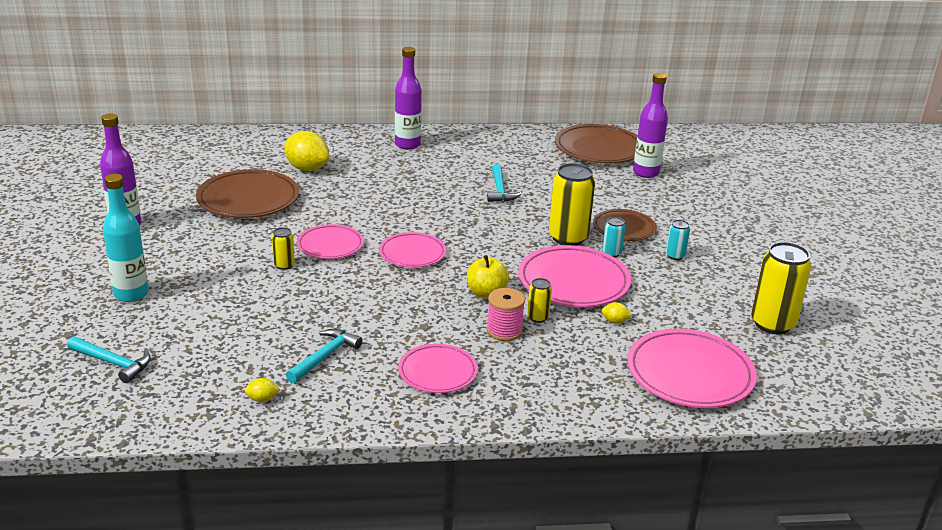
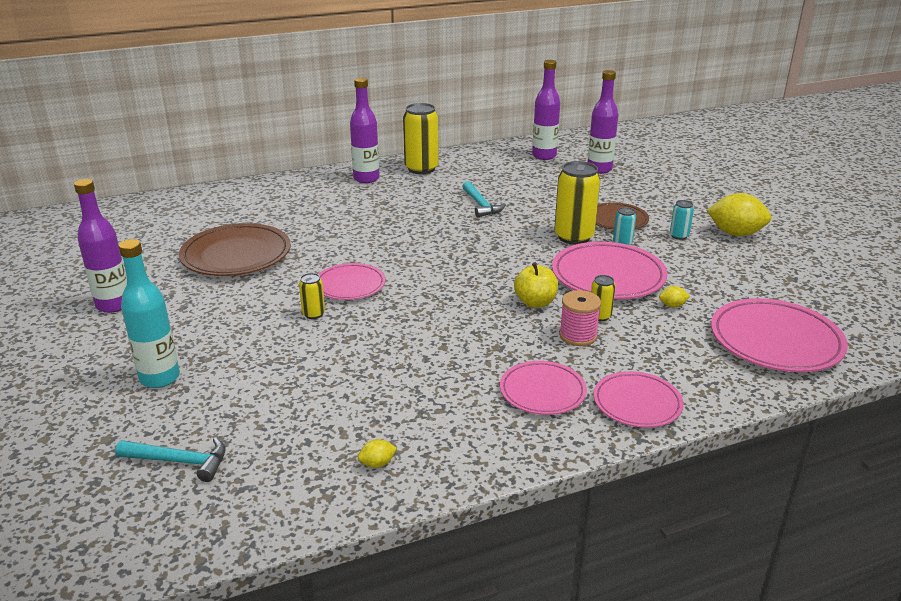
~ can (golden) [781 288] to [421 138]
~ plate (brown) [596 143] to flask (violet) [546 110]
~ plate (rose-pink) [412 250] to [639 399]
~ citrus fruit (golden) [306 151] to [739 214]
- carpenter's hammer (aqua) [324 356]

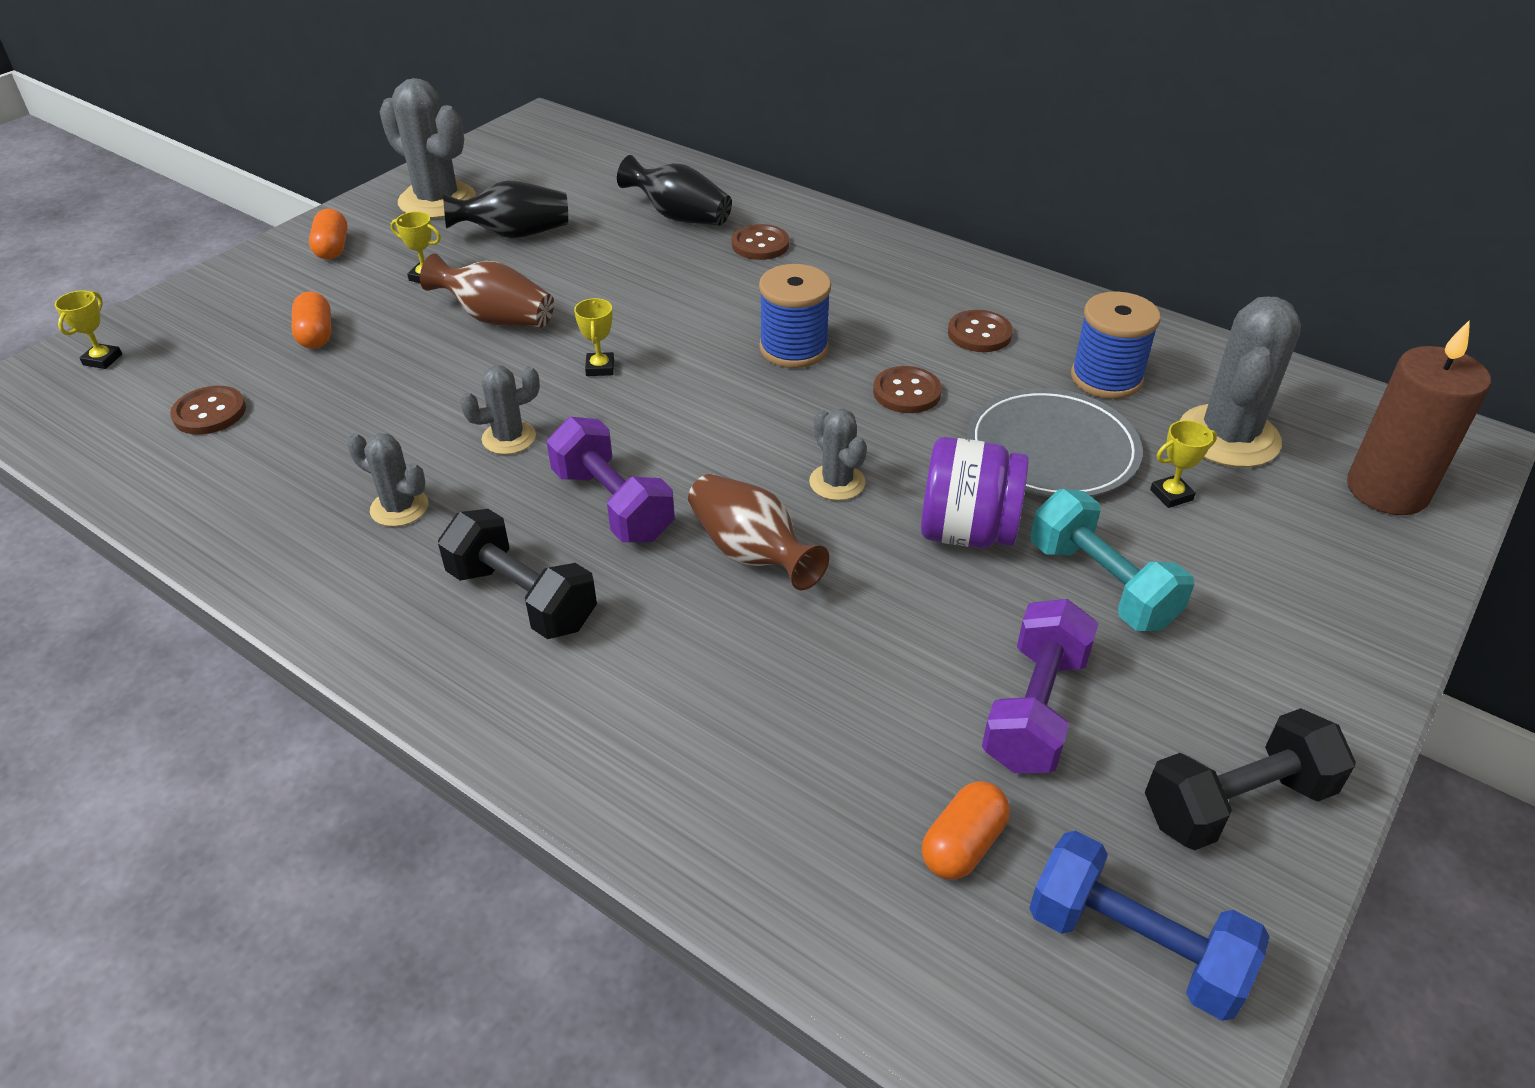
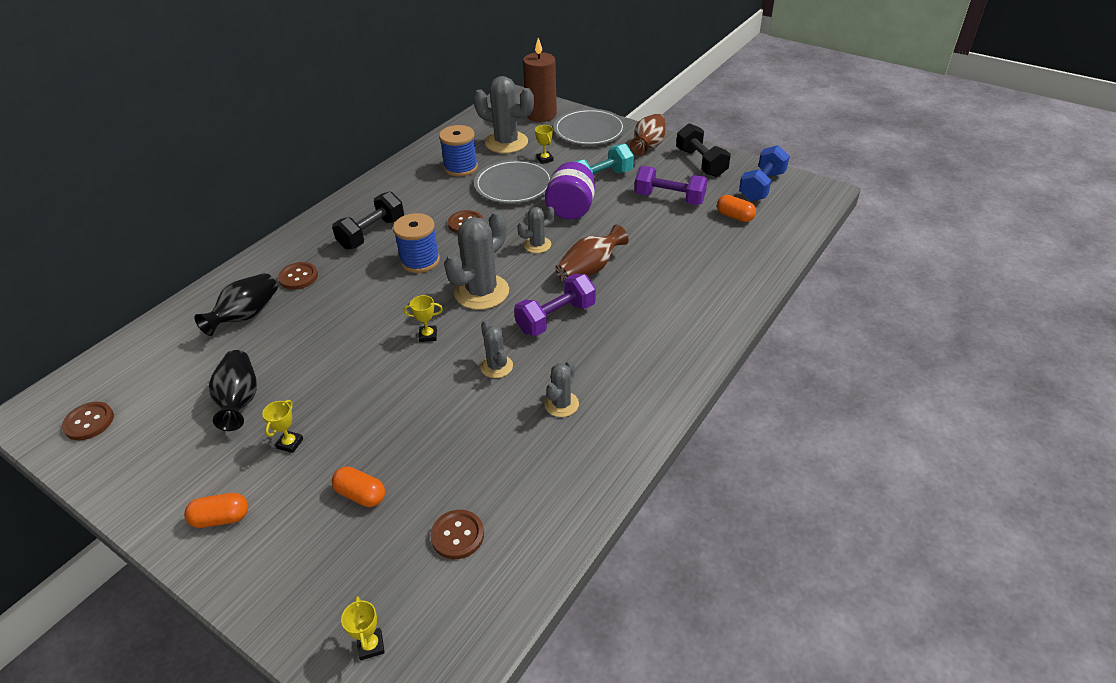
~ button (brown) [980 331] to [88 421]
~ dumbbell (black) [517 574] to [368 220]
~ pill (orange-coloured) [311 320] = [358 486] 45 degrees clockwise
~ trophy (golden) [88 329] = [363 628] 60 degrees clockwise
~ prickly plant (grey) [428 148] to [476 260]
+ plate (grey) [589 127]
~ flower vase (brown) [487 291] to [648 134]

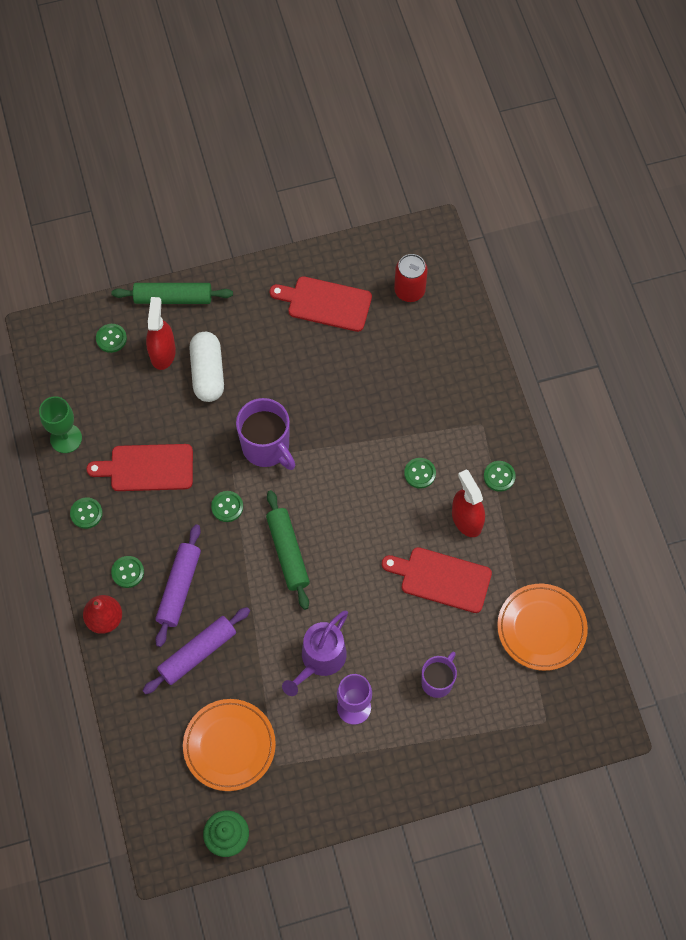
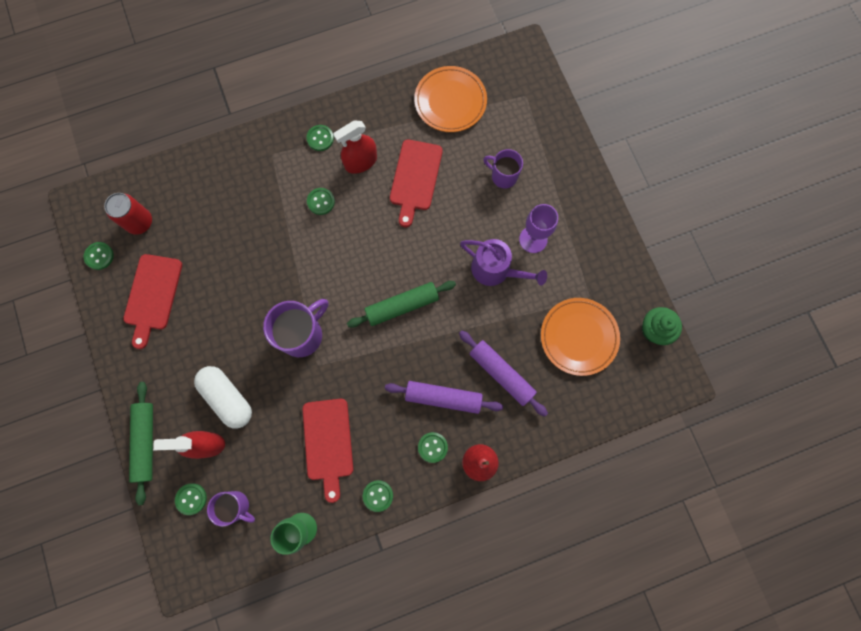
~ button (green) [227 506] to [99 256]
~ pill (snow-white) [206 367] = [223 397] 60 degrees clockwise
+ coffee mug (violet) [231 509]

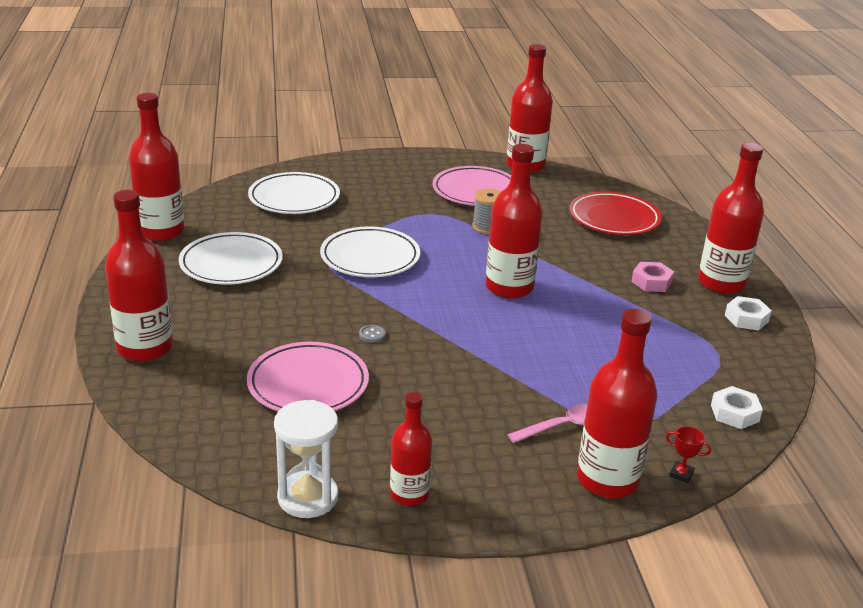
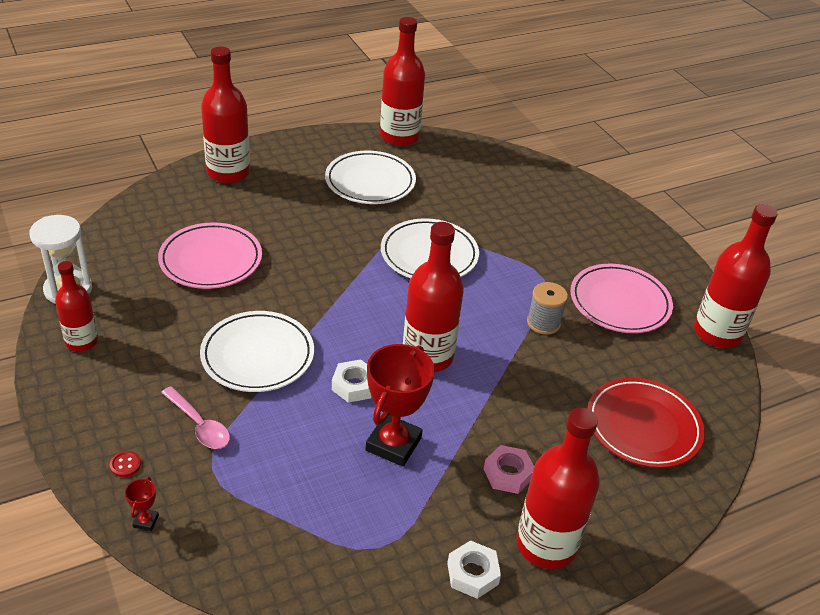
~ flask (scarlet) [617 403] to button (scarlet) [125 464]
~ plate (snow-white) [294 193] to [257 351]
~ hexagon nut (snow-white) [737 407] to [352 381]
+ trophy (scarlet) [400 405]
- button (grey) [372 334]

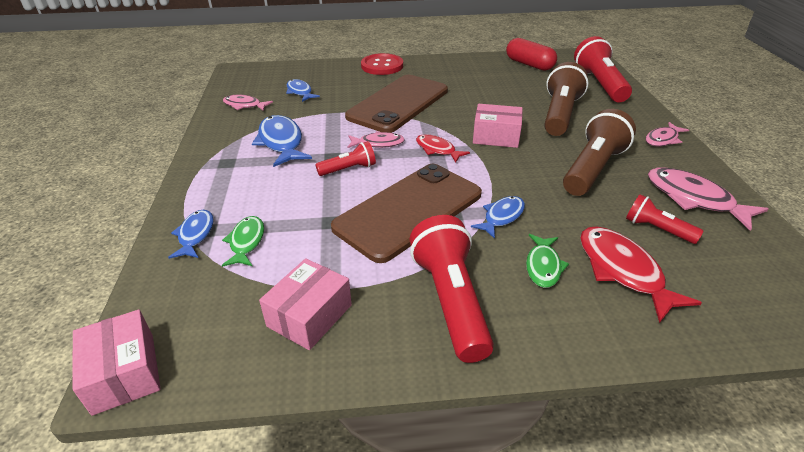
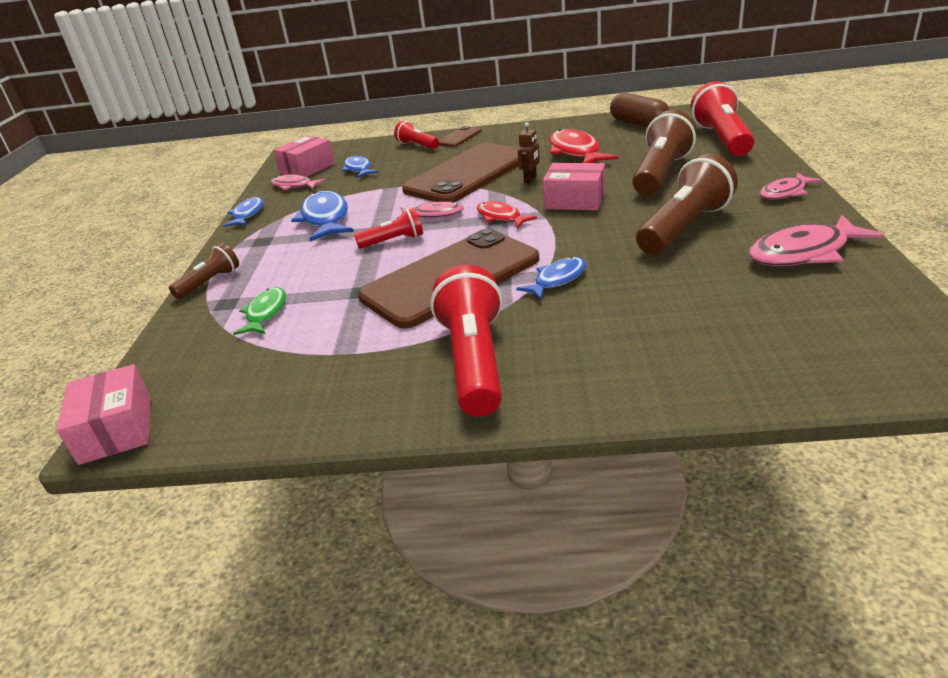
+ flashlight (brown) [204 271]
~ toy fish (cobalt) [191 234] to [243 212]
~ package (rose-pink) [305 304] to [304 156]
~ flashlight (scarlet) [665 219] to [416 135]
~ button (scarlet) [382 64] to smartphone (brown) [460 136]
+ toy robot (brown) [529 152]
~ toy fish (scarlet) [641 274] to [583 146]
~ pill (scarlet) [531 54] to pill (brown) [640 110]
~ toy fish (rose-pink) [708 199] = [816 240] 75 degrees counterclockwise
- toy fish (green) [547 261]

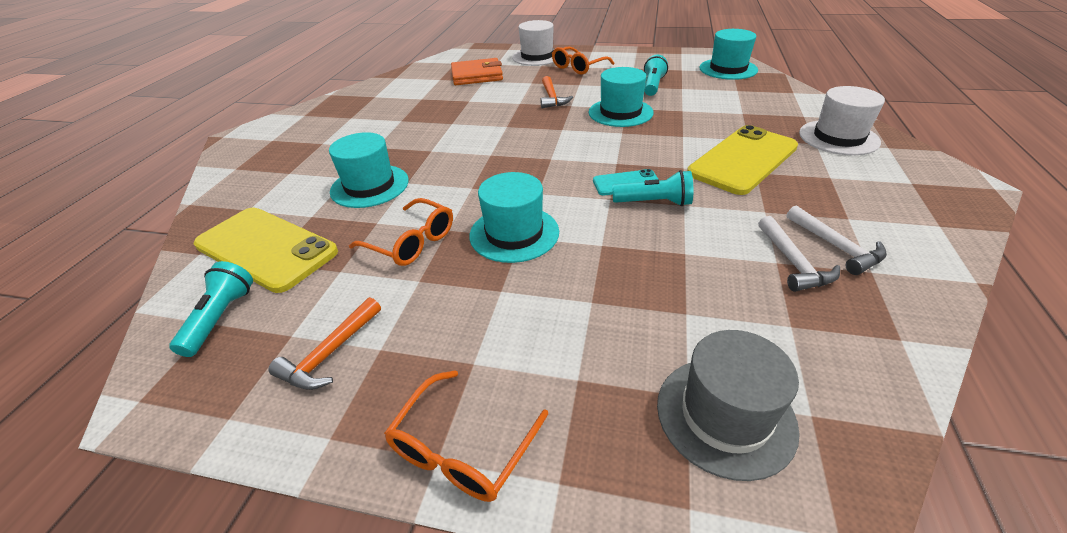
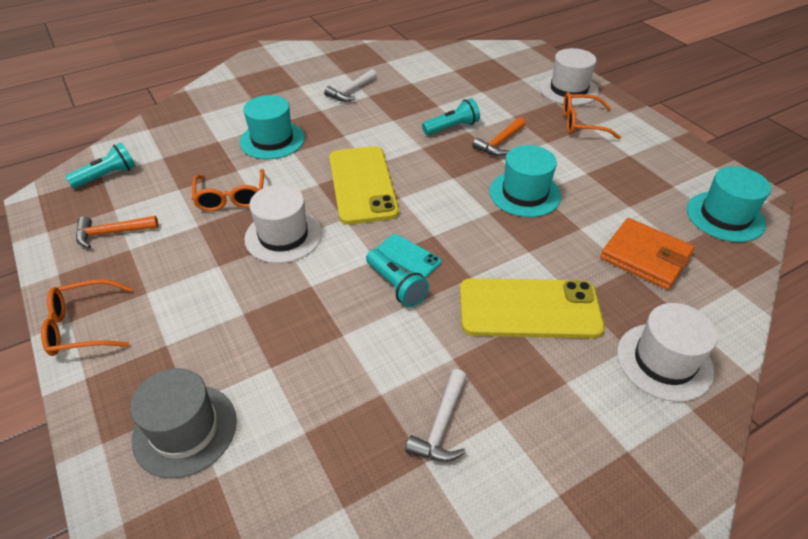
~ top hat (aqua) [514 217] to top hat (snow-white) [283 224]
~ carpenter's hammer (snow-white) [799 254] to [350 85]
~ smartphone (golden) [266 250] to [364 185]
~ flashlight (aqua) [656 75] to [451 116]
~ card wallet (orange-coloured) [477 71] to [647 254]

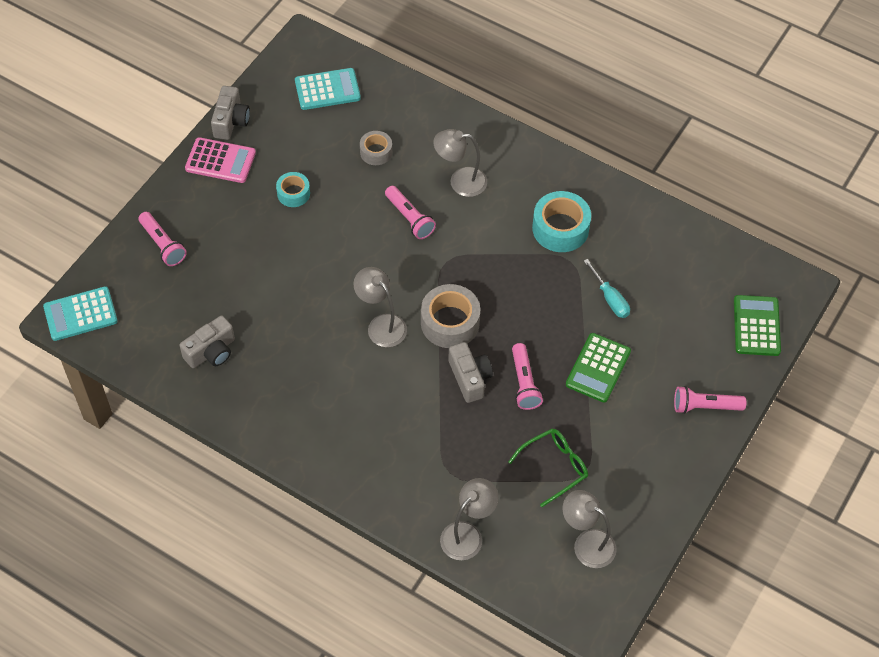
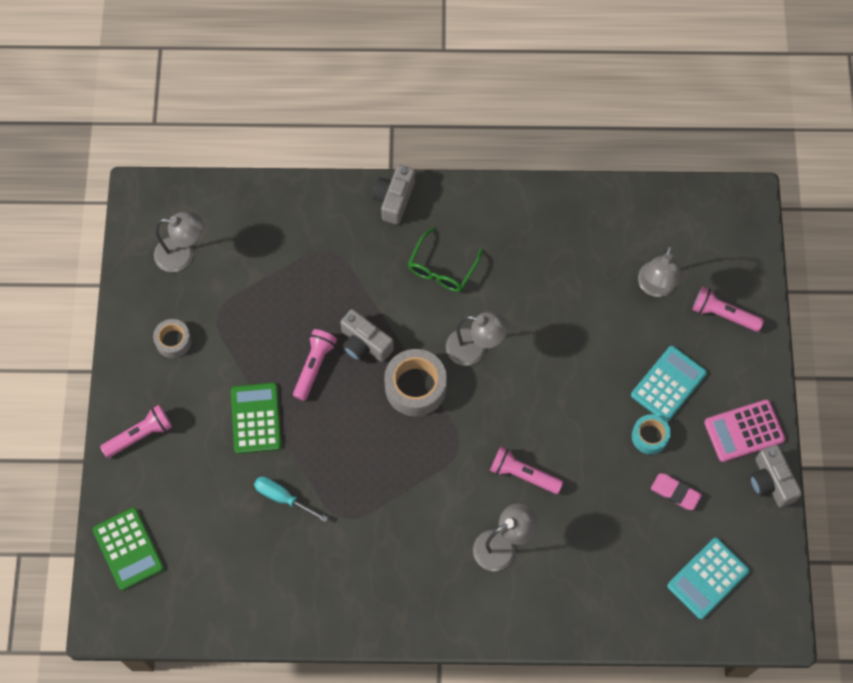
~ sticky tape (grey) [376 148] to [172 338]
~ flashlight (rose-pink) [527 376] = [315 365] 60 degrees clockwise
~ compact camera (grey) [207 341] to [394 195]
~ glasses (green) [548 467] to [445 259]
~ pocket calculator (aqua) [80 313] to [669 384]
~ desk lamp (grey) [469 519] to [660 271]
+ gum eraser (rose-pink) [676 491]
- sticky tape (aqua) [561 221]

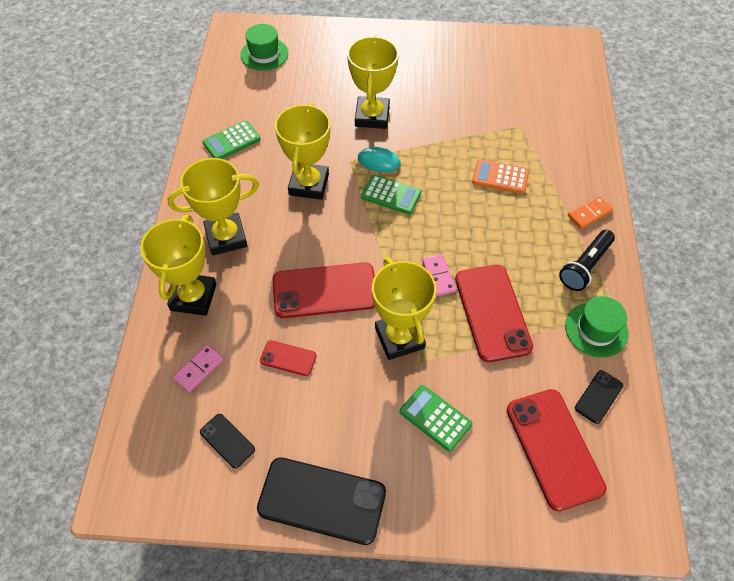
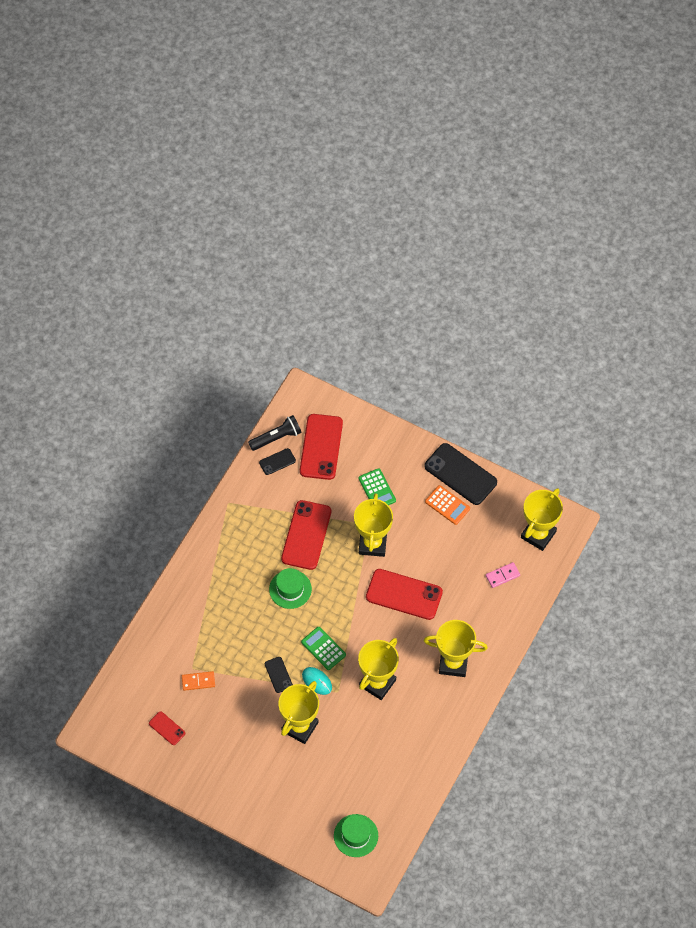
~ smartphone (scarlet) [288 358] to [167 728]
~ domino tile (orange-coloured) [590 212] to [198 681]
~ flashlight (black) [587 260] to [274 433]
~ smartphone (black) [227 441] to [279 675]
~ top hat (green) [597 327] to [290 588]
~ pocket calculator (orange-coloured) [500 176] to [447 505]
~ trophy (golden) [178 265] to [542 519]
- pocket calculator (green) [231 139]
- domino tile (rose-pink) [439 275]

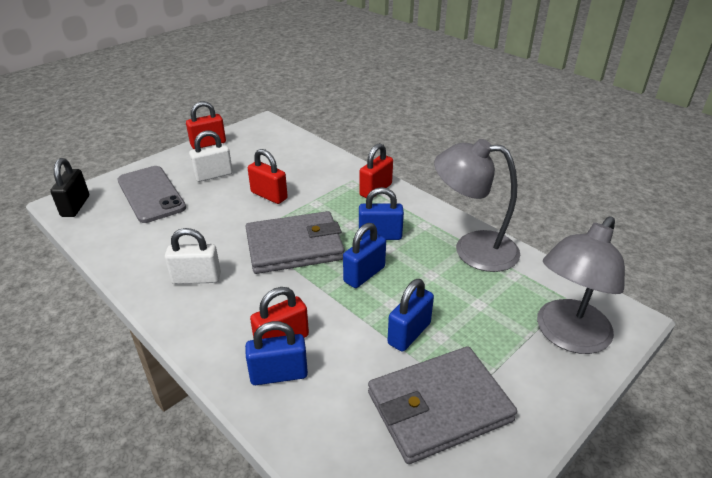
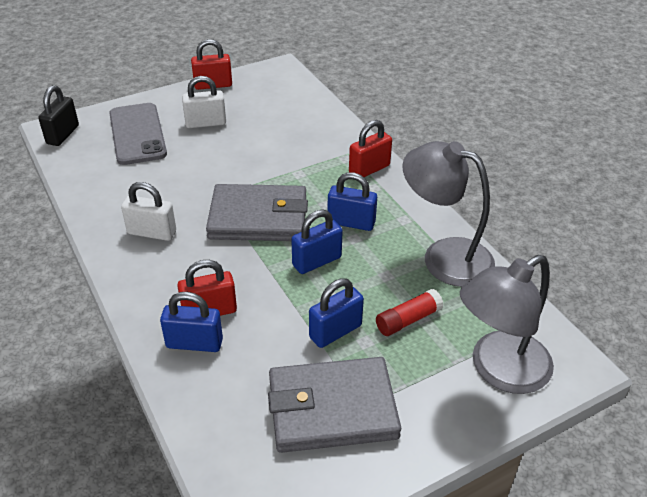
+ glue (scarlet) [409 312]
- lock (scarlet) [268 176]

